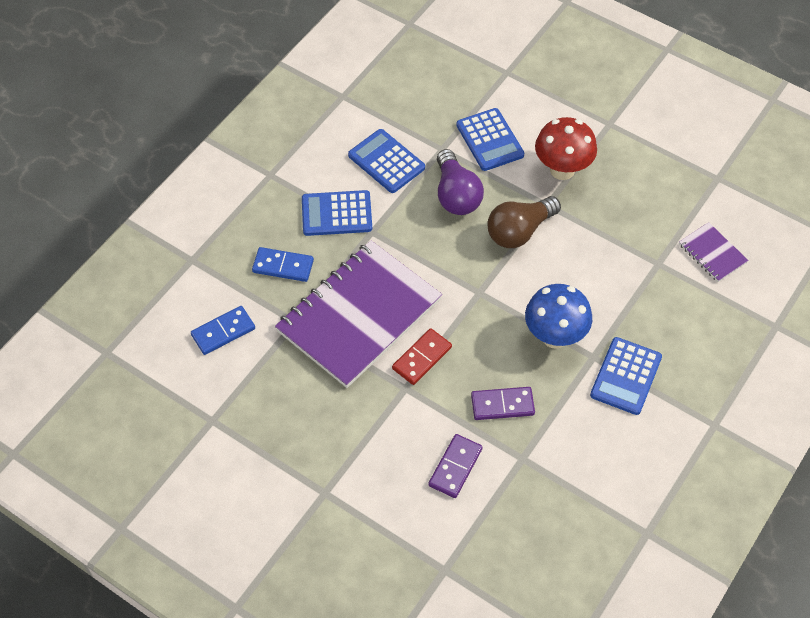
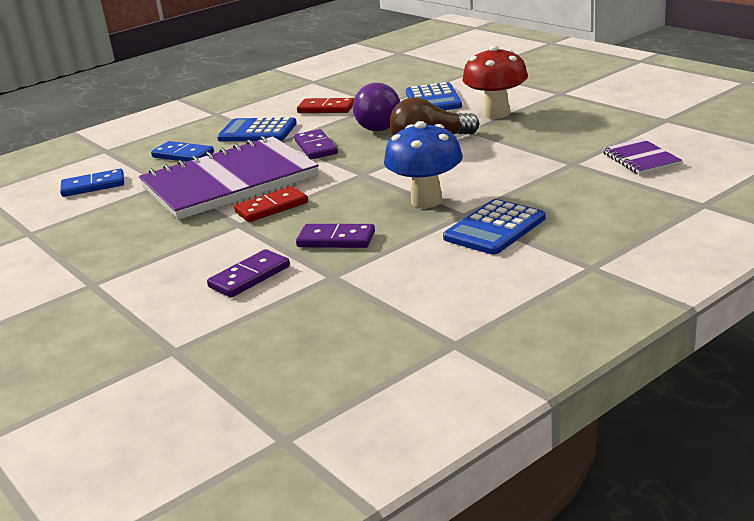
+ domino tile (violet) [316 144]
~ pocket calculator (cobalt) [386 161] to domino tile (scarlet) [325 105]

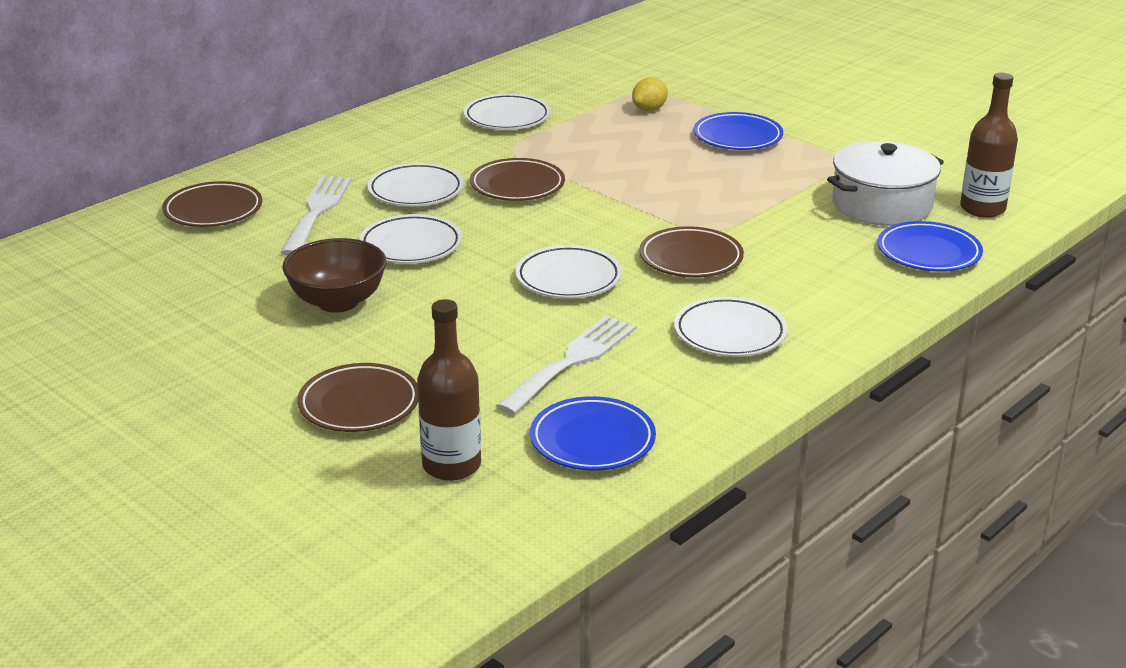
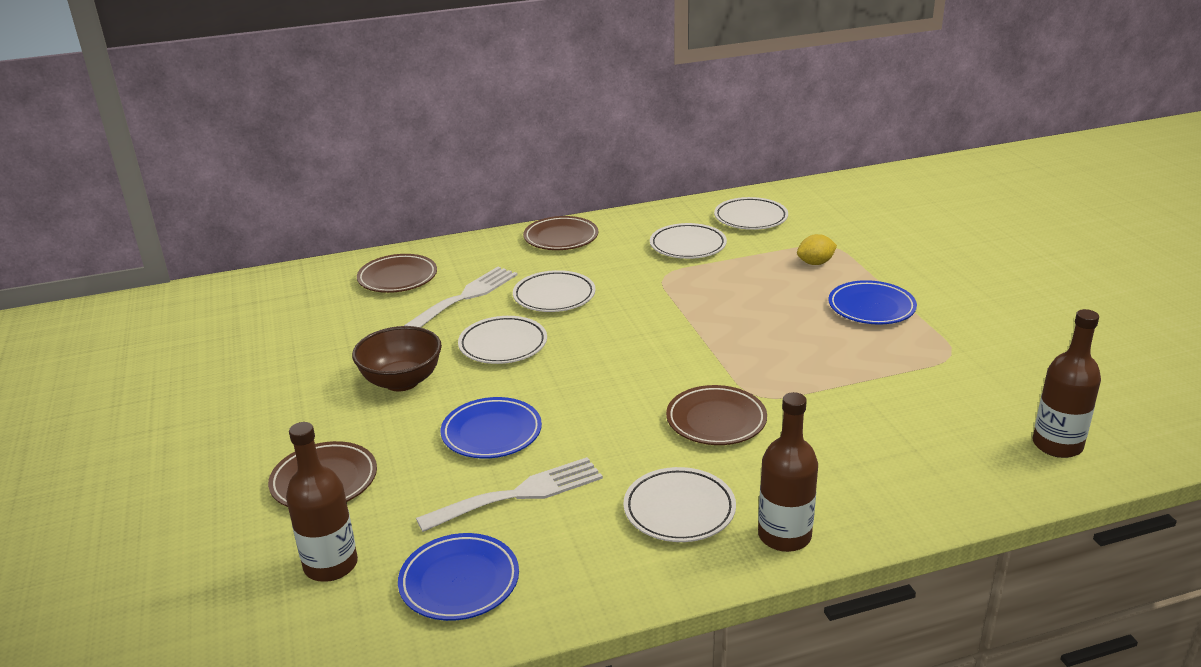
~ plate (cobalt) [930 246] to [491 428]
~ plate (brown) [517 179] to [560 233]
~ plate (snow-white) [568 271] to [751 213]
+ flask (brown) [788 472]
- pot (snow-white) [885 183]

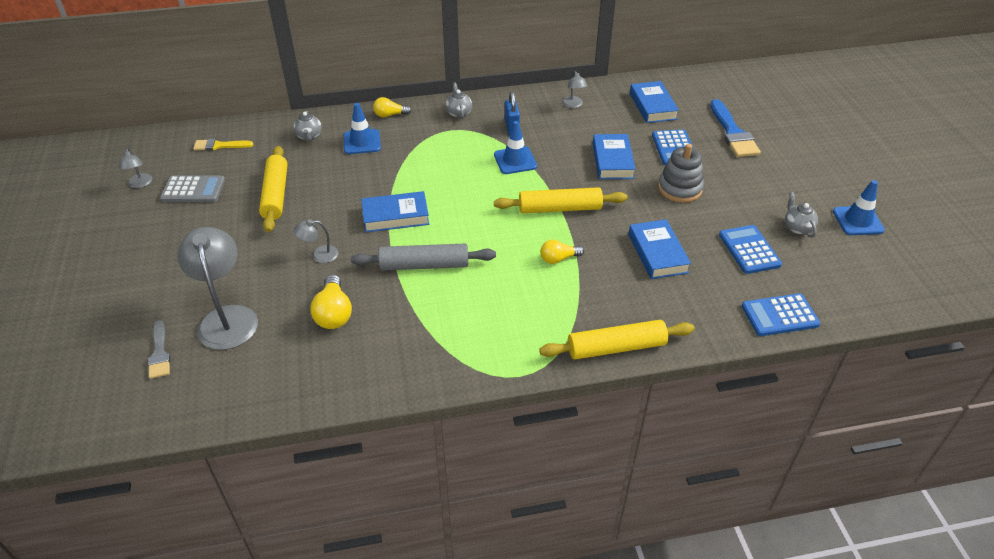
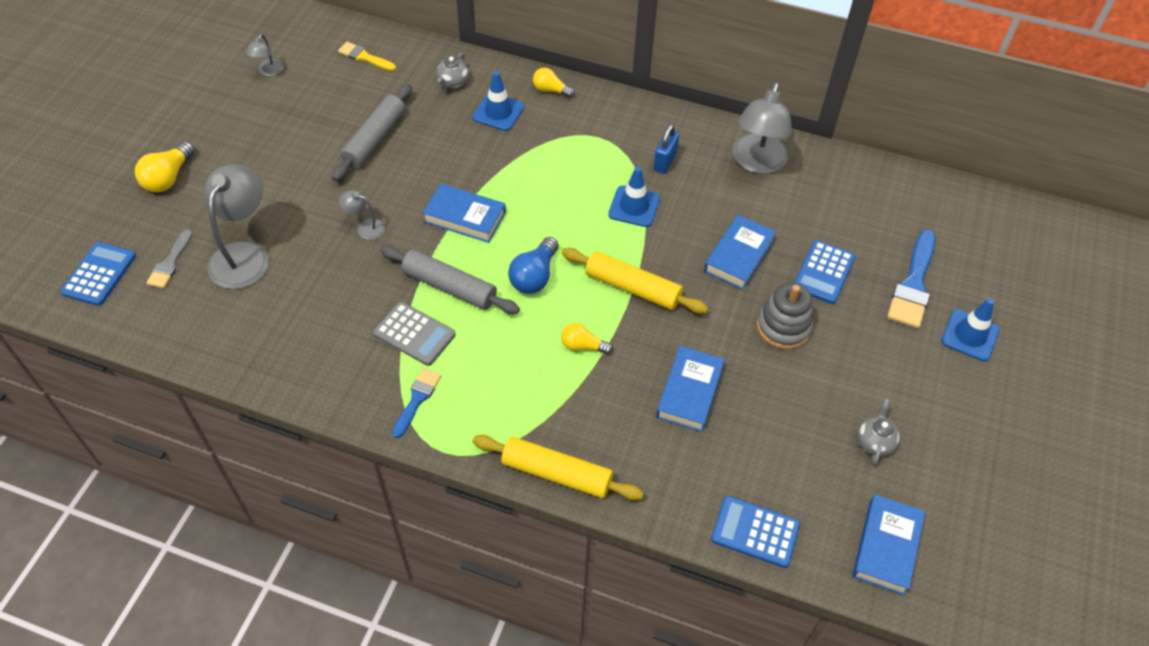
~ pocket calculator (cobalt) [750 249] to [98 274]
~ light bulb (golden) [331 302] to [165 166]
~ pastry roller (golden) [273 189] to pastry roller (grey) [372 132]
~ pocket calculator (grey) [192 188] to [414 334]
+ paintbrush (cobalt) [416 403]
+ light bulb (cobalt) [533 265]
~ desk lamp (grey) [575 89] = [762 128] x2.10
~ hardback (cobalt) [654 102] to [888 545]
~ road cone (cobalt) [859 207] to [970 329]
- china teapot (grey) [459 101]

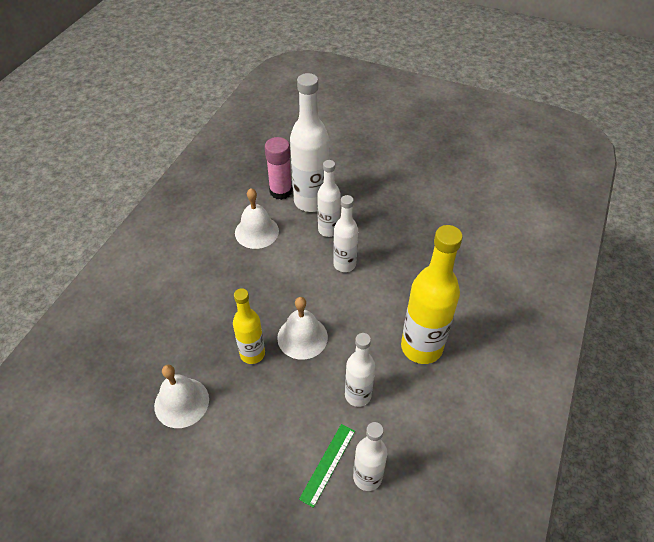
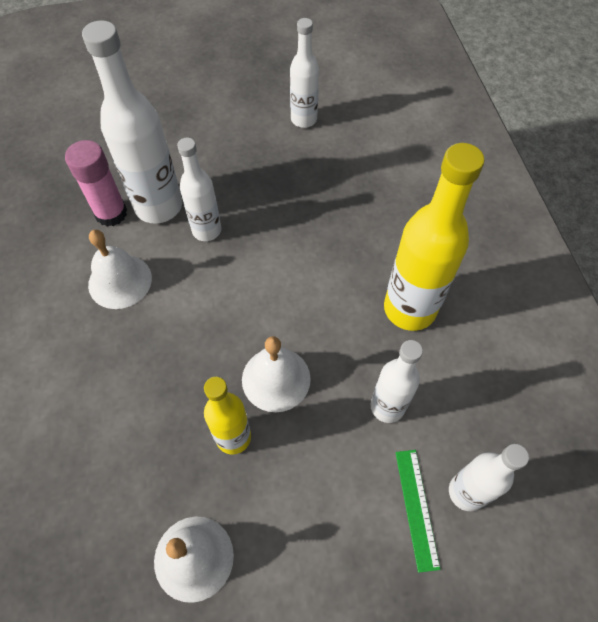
~ flask (snow-white) [345 233] to [304 73]

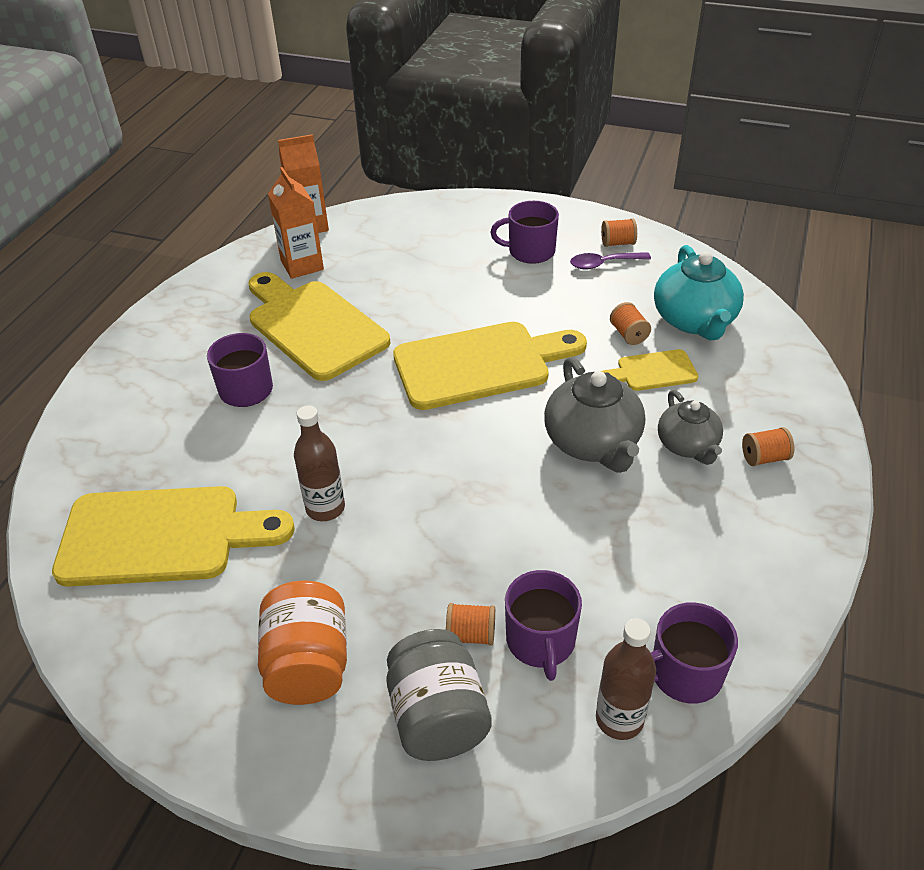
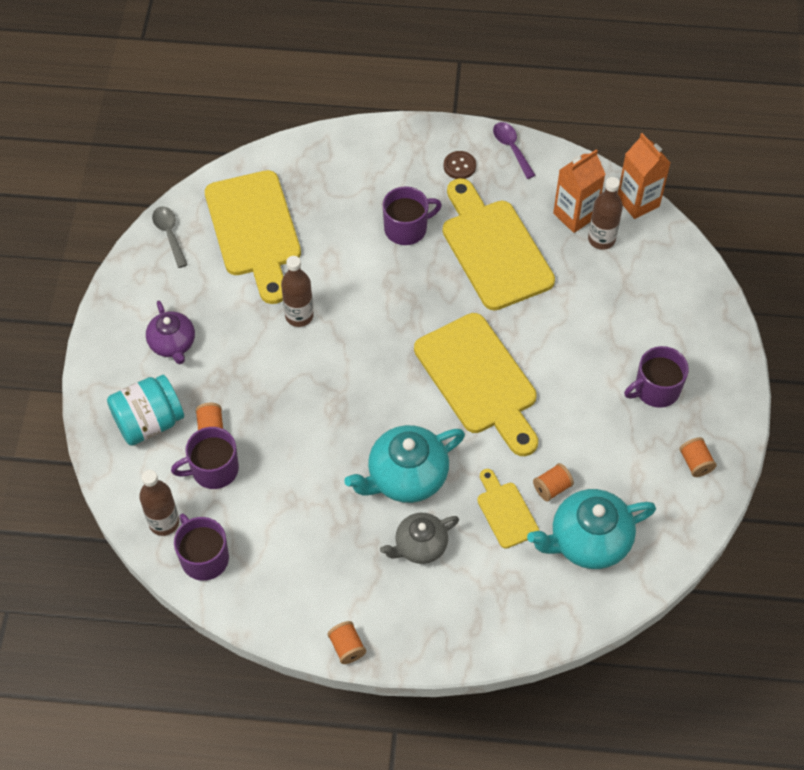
~ jam jar (grey) [439 695] to jam jar (aqua) [145 410]
~ jam jar (orange-coloured) [302 643] to china teapot (violet) [170 332]
+ spoon (grey) [170 237]
~ reel of thread (orange-coloured) [768 446] to [347 642]
~ china teapot (grey) [594 415] to china teapot (aqua) [404 464]
+ button (brown) [459 165]
~ cutting board (golden) [320 326] = [499 244] 60 degrees counterclockwise
~ spoon (violet) [610 260] to [514 150]
+ flask (brown) [605 213]
~ coffee mug (violet) [524 232] = [656 377] 105 degrees counterclockwise

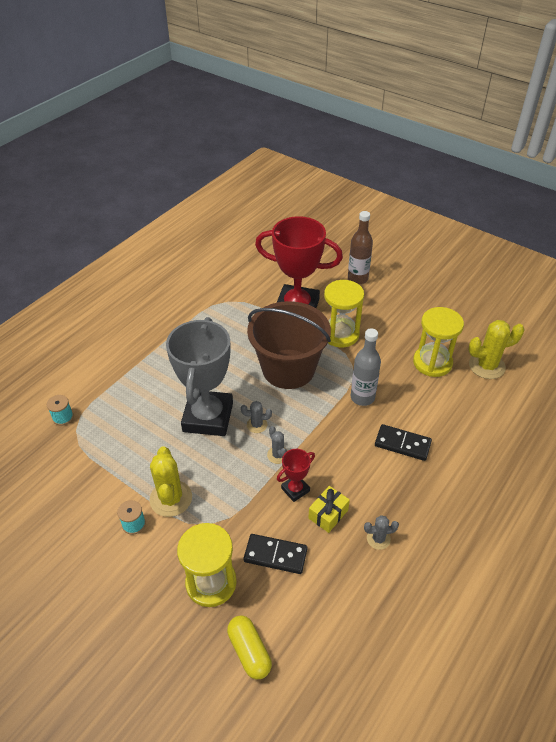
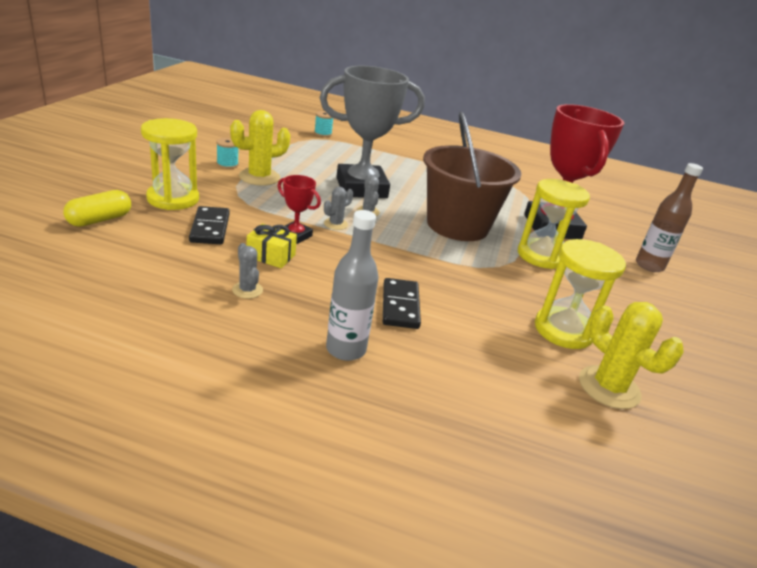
~ flask (grey) [366 367] to [352 285]

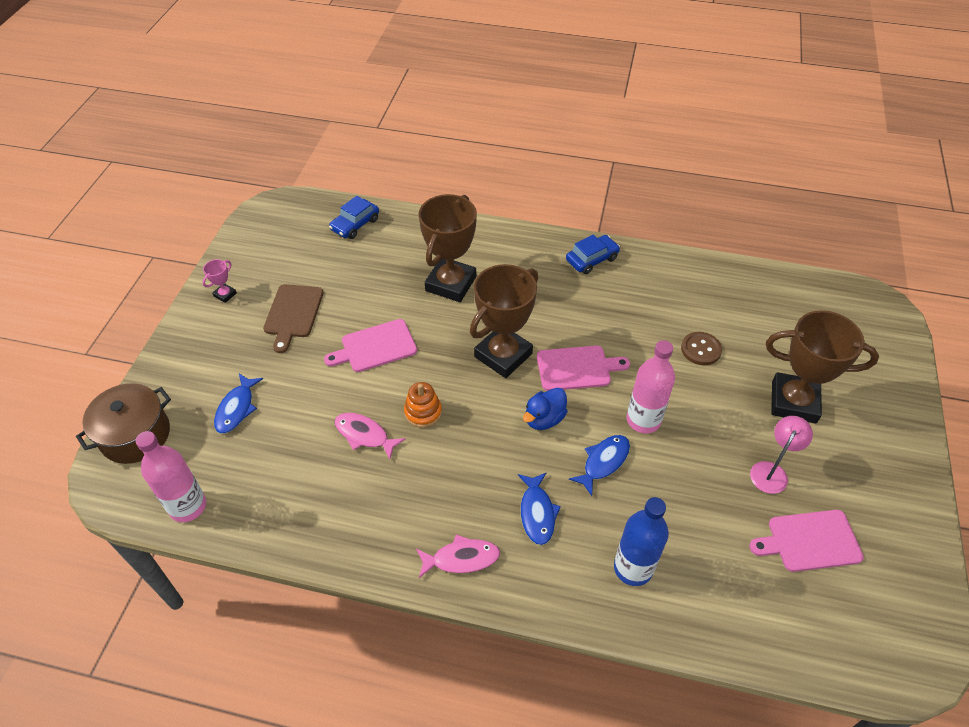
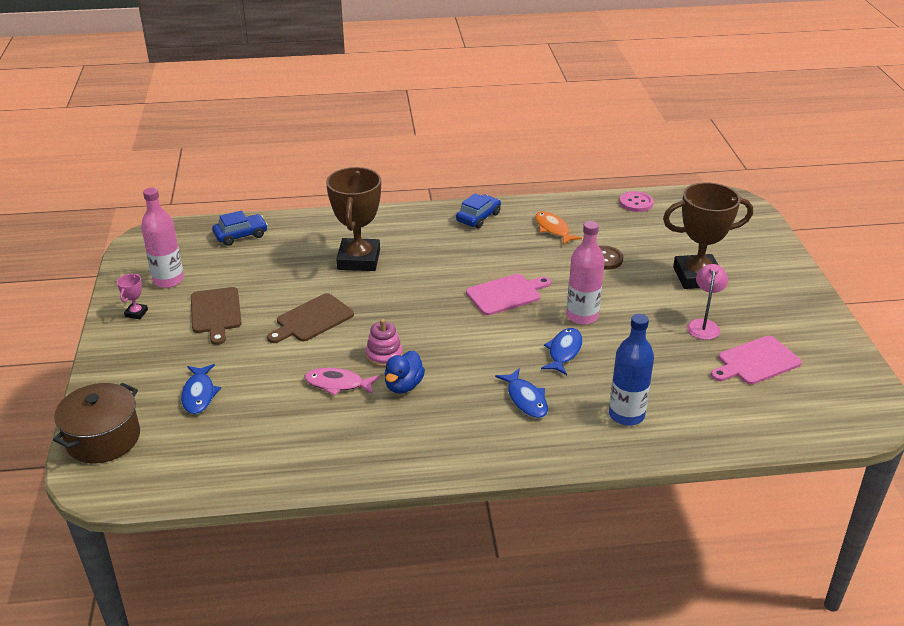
~ flask (rose-pink) [171 476] to [162 238]
~ car (cobalt) [354 217] = [240 228] 135 degrees counterclockwise
~ cutting board (rose-pink) [370 345] to cutting board (brown) [310 318]
~ ring stacker (orange-coloured) [423 405] to ring stacker (rose-pink) [384 343]
~ toy duck (cobalt) [545 409] to [405 371]
+ toy fish (orange-coloured) [558 228]
+ button (rose-pink) [637 201]
- toy fish (rose-pink) [458 556]
- trophy (brown) [504 321]

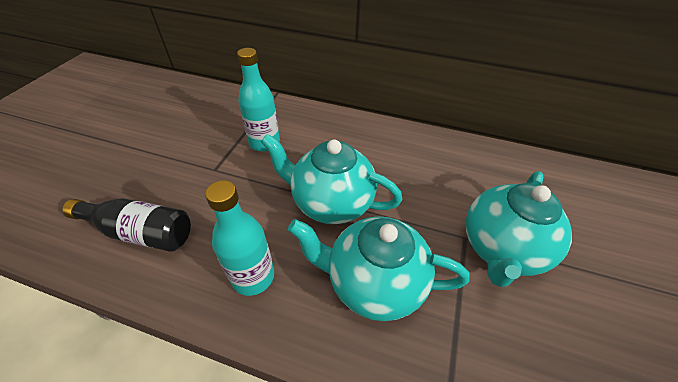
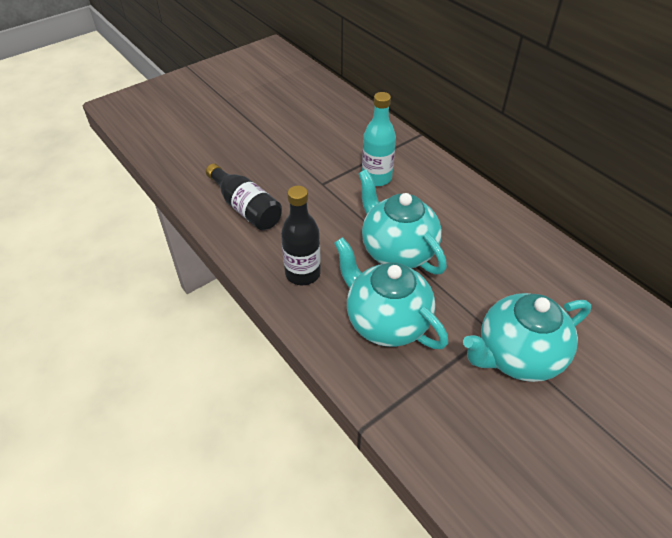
~ flask (aqua) [239 238] to flask (black) [301 235]

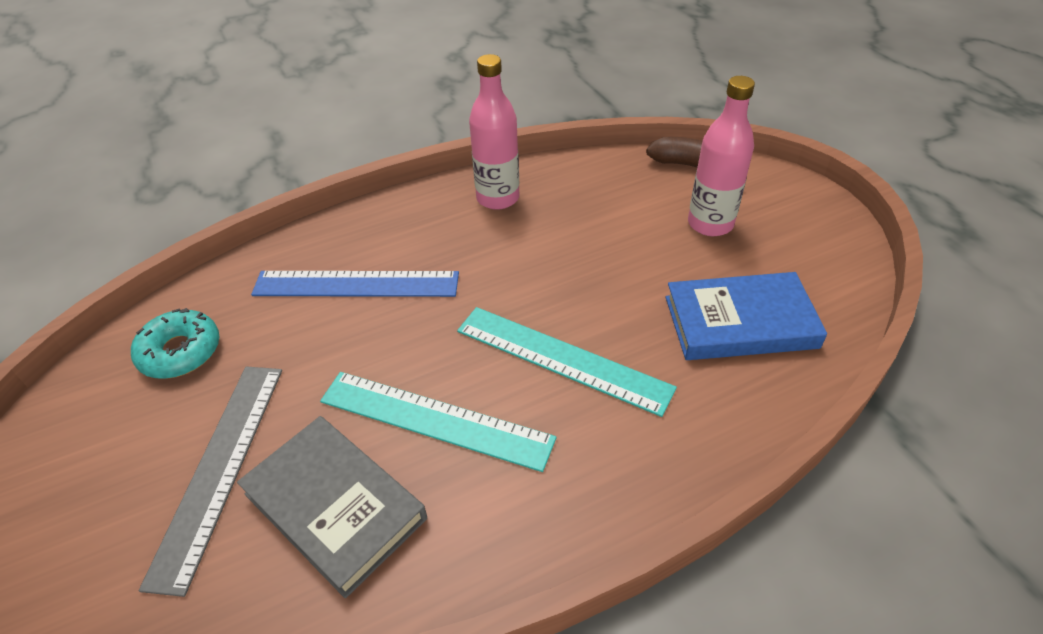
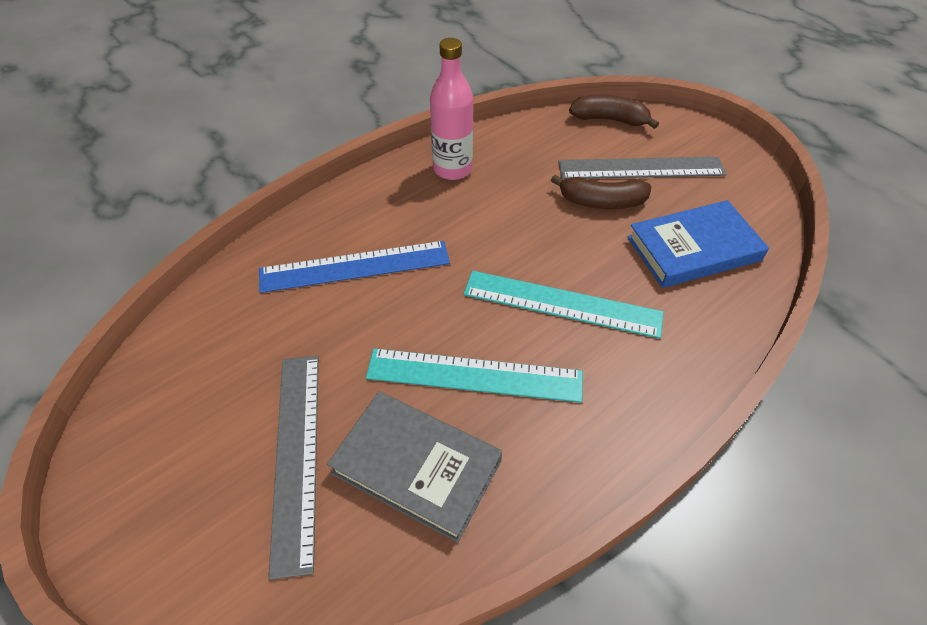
+ banana (brown) [601 192]
~ flask (rose-pink) [721 156] to measuring stick (grey) [642 168]
- doughnut (aqua) [175 343]

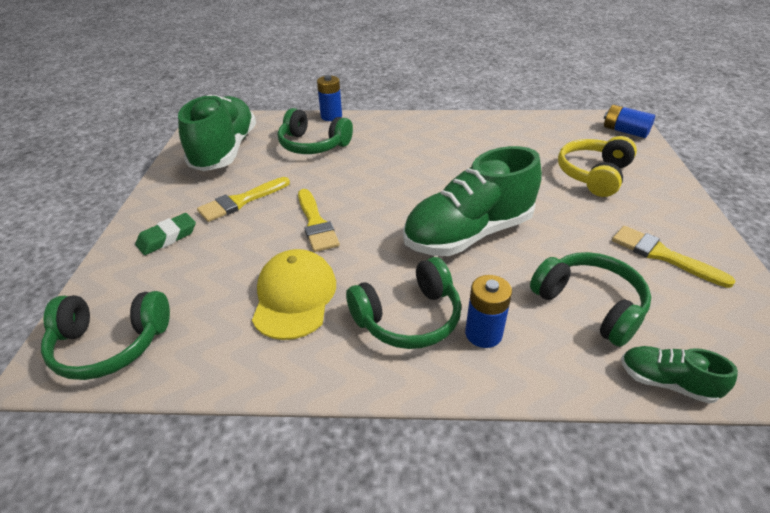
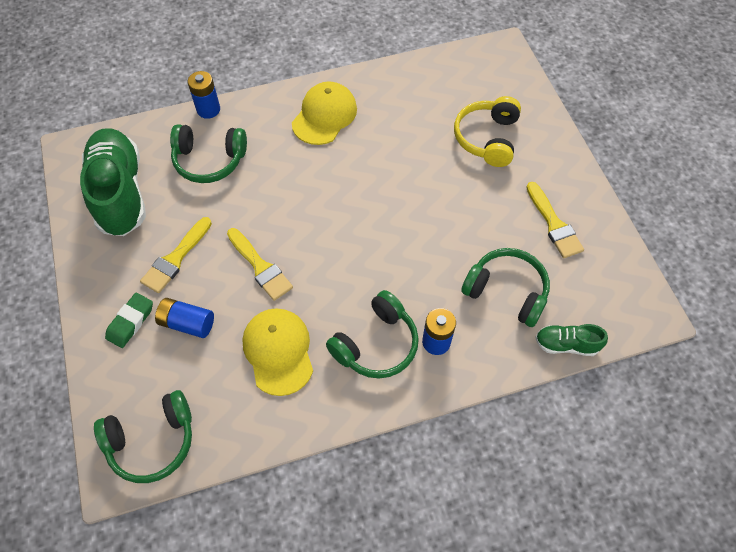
~ power cell (cobalt) [629 121] to [184 318]
+ peaked cap (golden) [324 113]
~ paintbrush (golden) [674 257] = [555 220] 135 degrees counterclockwise
- shoe (green) [472 201]

